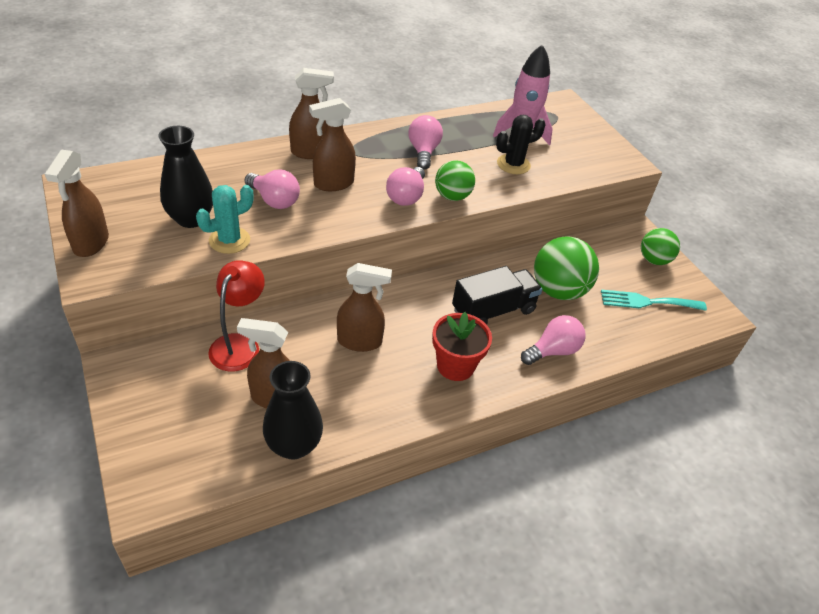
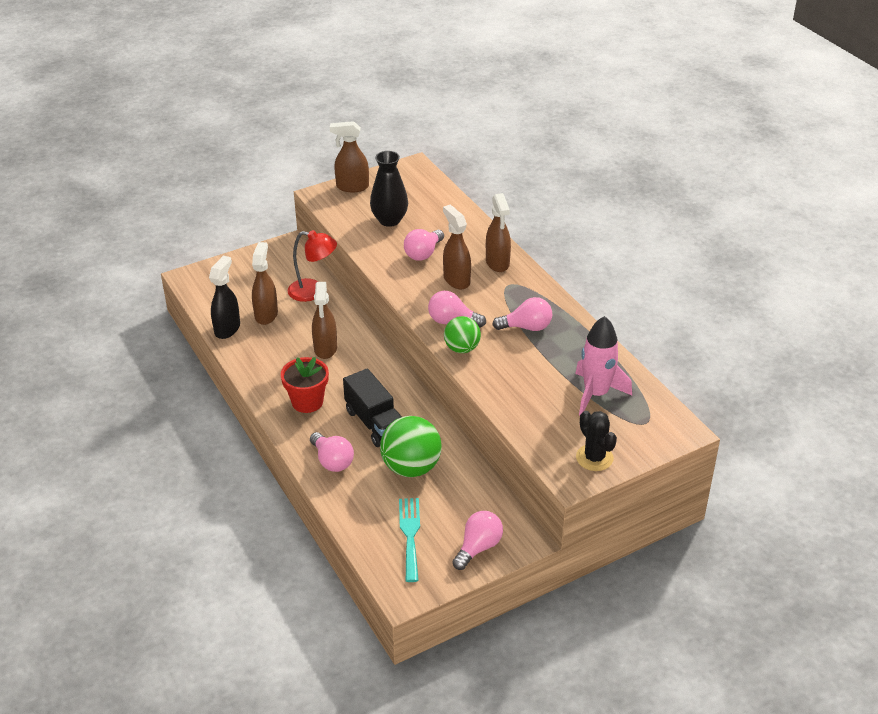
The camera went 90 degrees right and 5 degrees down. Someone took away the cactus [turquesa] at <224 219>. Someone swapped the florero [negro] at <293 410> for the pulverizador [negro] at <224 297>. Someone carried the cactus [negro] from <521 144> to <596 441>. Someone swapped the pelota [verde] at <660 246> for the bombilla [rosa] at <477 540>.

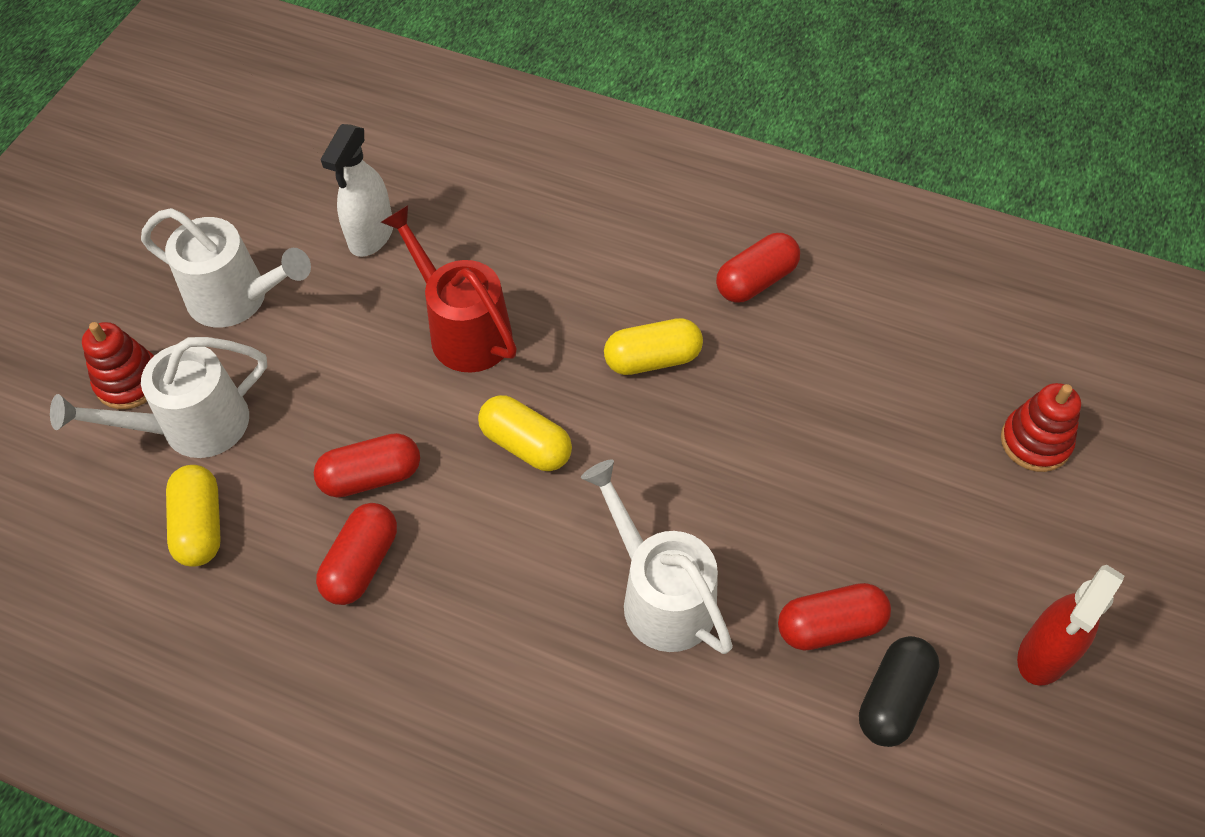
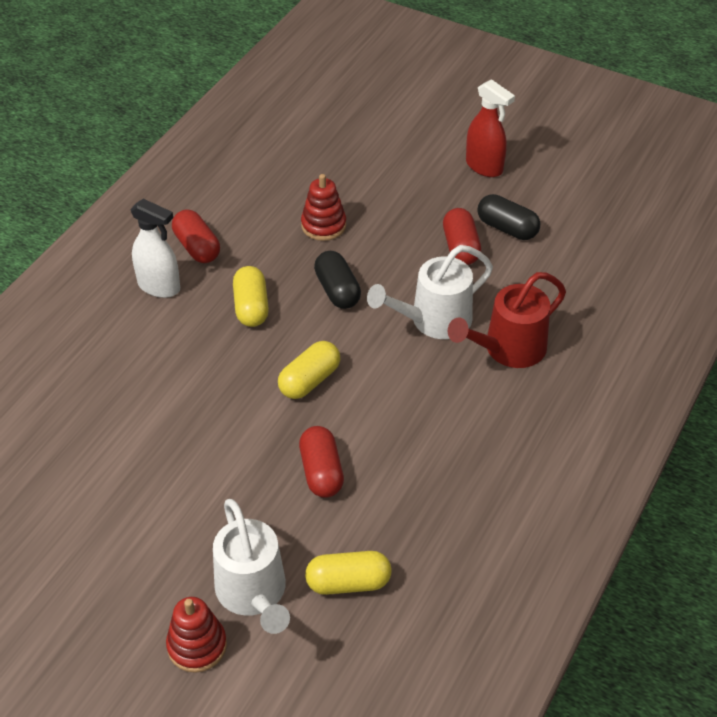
The camera went 85 degrees left and 10 degrees down. Someone took away the regadera [blanco] at <226 267>. Someone took away the cápsula [rojo] at <356 554>. Someone carried the pulverizador [blanco] from <356 190> to <155 248>. Someone carried the regadera [rojo] from <449 289> to <507 320>. Someone carried the juguete apilable [rojo] from <1041 427> to <323 207>. Someone put down the cápsula [negro] at <337 280>.

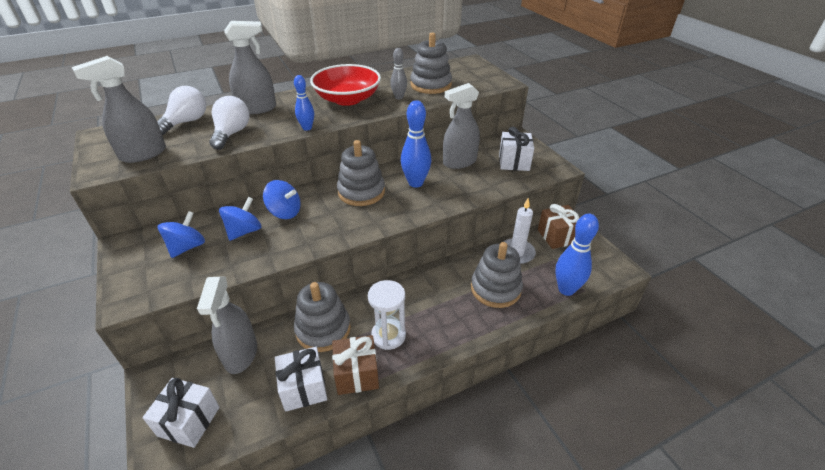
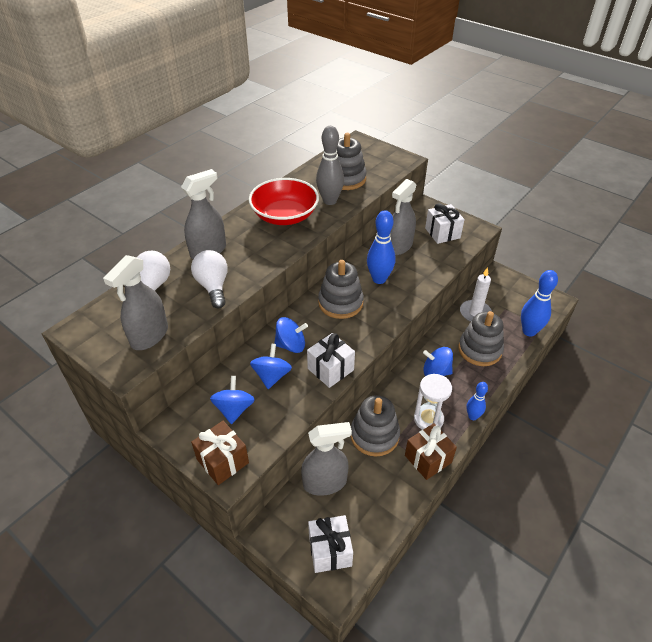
The camera went 25 degrees left and 5 degrees up. Someone rotated the pulverizador [gris] at <227 325> by 75 degrees counterclockwise. Someone carried the regalo [blanco] from <301 379> to <331 360>. Someone carried the bolo [azul] from <304 103> to <477 401>. Someone scaled the bolo [gris] at <398 74> by 1.68. Someone carried the regalo [marrón] from <559 226> to <220 453>. Someone put down the peonza [azul] at <438 361>.

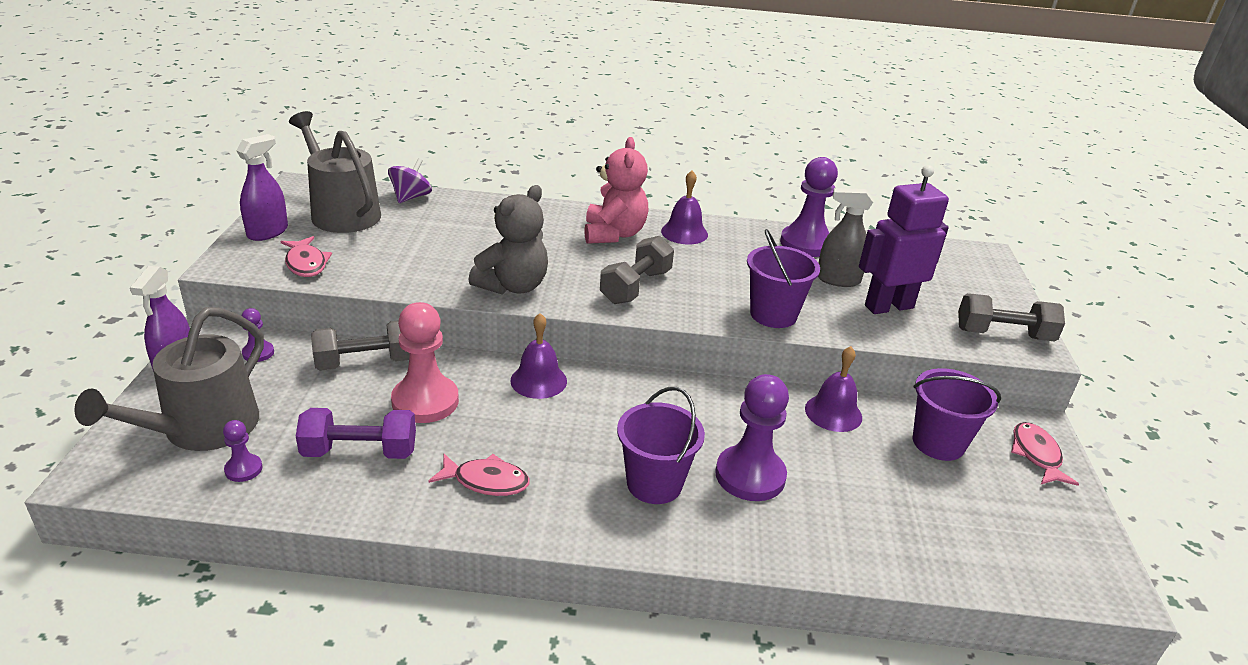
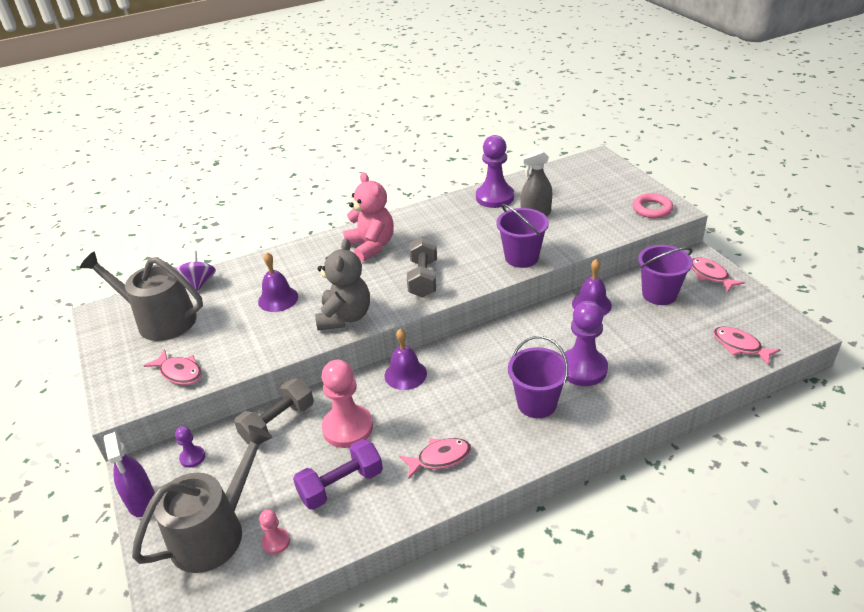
The camera went 25 degrees left and 5 degrees up. Someone rotated the regadera [gris] at <169 379> by 135 degrees counterclockwise. Someone repainted the peón [morado] at <243 451>, which became the peón [rosa] at <274 532>. Someone took away the pulverizador [morado] at <262 187>. Someone carried the campana [morado] from <684 207> to <278 282>. Someone took away the robot [morado] at <904 239>. Someone swapped the mancuerna [gris] at <1011 317> for the anillo [rosa] at <653 205>. Someone put down the pez [rosa] at <746 345>.

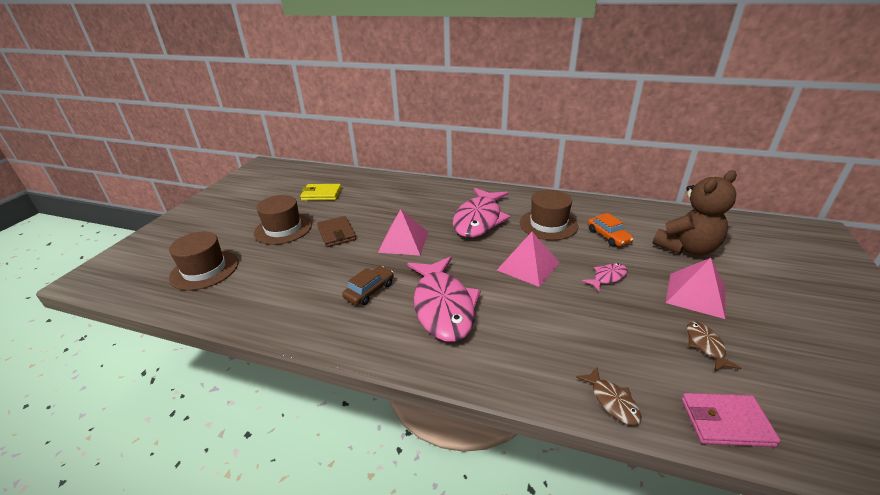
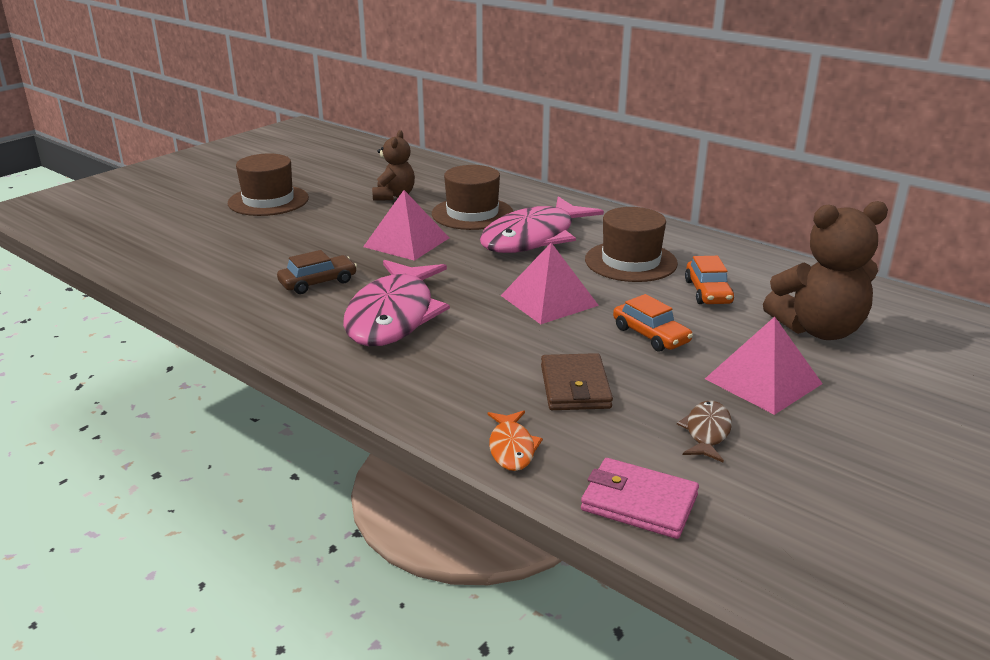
The camera went 20 degrees right and 5 degrees down. Someone carried the sombrero [marrón] from <203 261> to <472 197>. Someone took away the cartera [amarillo] at <321 192>. Someone carried the cartera [marrón] from <336 231> to <577 381>. Someone repainted the pez [marrón] at <608 396>, which became the pez [naranja] at <515 441>. Someone swapped the pez [rosa] at <605 277> for the coche [naranja] at <653 323>. Someone put down the osito [marrón] at <393 165>.

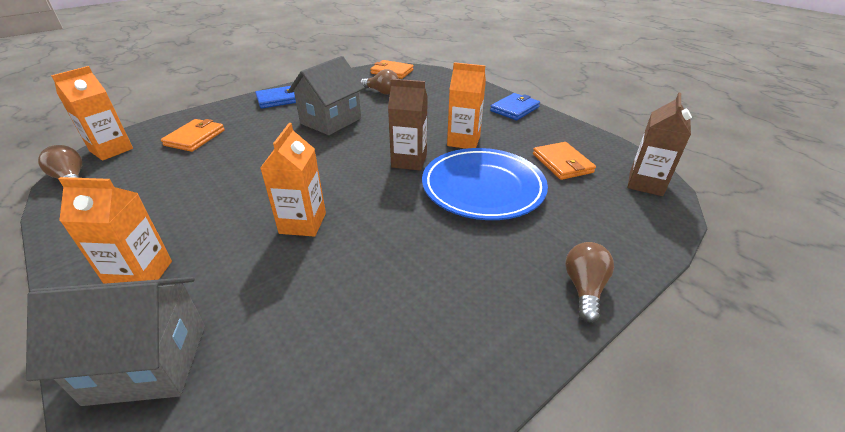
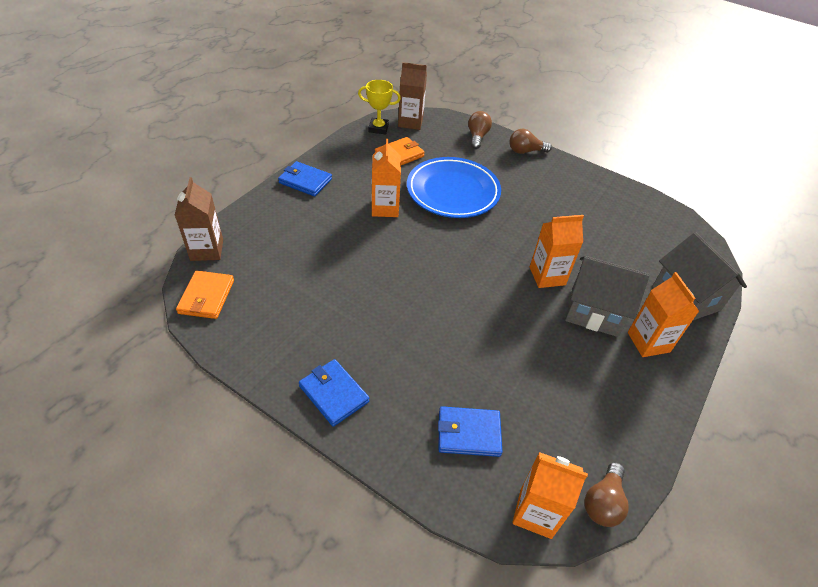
The camera went 110 degrees left and 10 degrees up. Someone repainted the cartera [naranja] at <193 135>, which became the cartera [azul] at <470 431>. Someone carried the casa [gris] from <326 95> to <607 296>. Someone carried the bombilla [marrón] from <380 82> to <480 130>. Someone carried the cartón de leche [marrón] from <408 125> to <199 219>. Someone put down the trofeo [amarillo] at <379 107>.

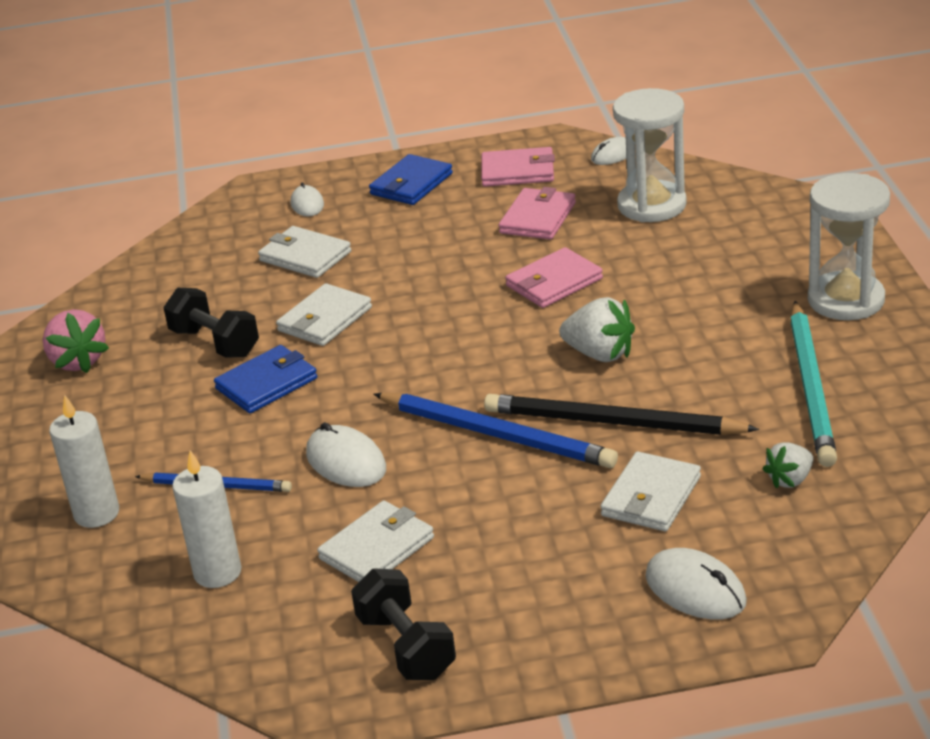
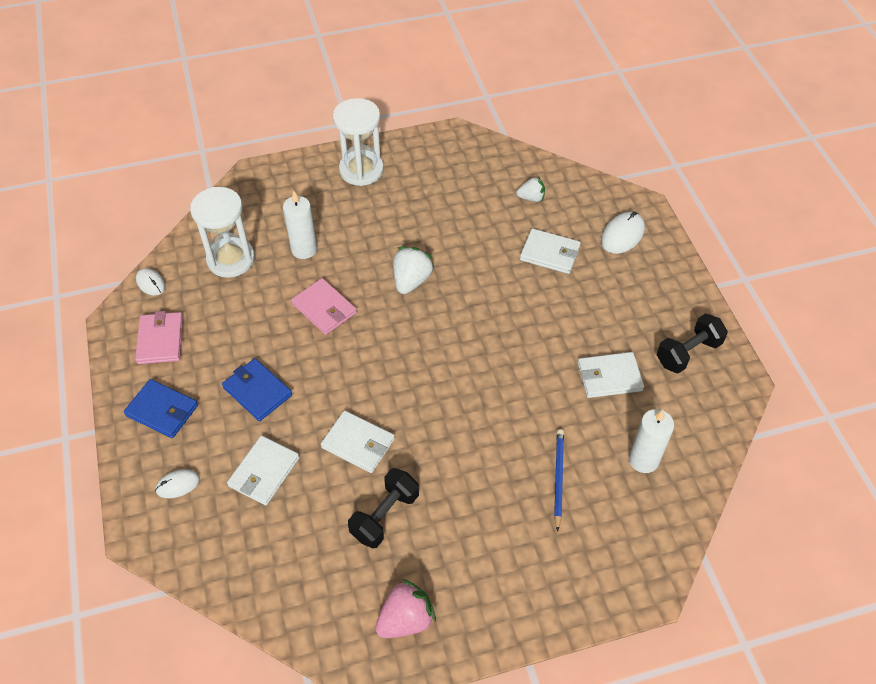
The camera went 100 degrees left and 20 degrees up. Someone carried the vela [blanco] from <84 461> to <300 225>. Someone carried the cartera [azul] from <265 379> to <257 389>. Someone took away the ratón [blanco] at <346 454>. Someone rotated the cartera [blanco] at <375 541> by 45 degrees counterclockwise. Someone took away the lápiz [azul] at <496 430>. Someone took away the lápiz [negro] at <621 414>. Someone took away the cartera [rosa] at <537 213>. Someone rotated the fresa [blanco] at <788 465> by 45 degrees counterclockwise. Someone took away the lápiz [turquesa] at <813 384>.

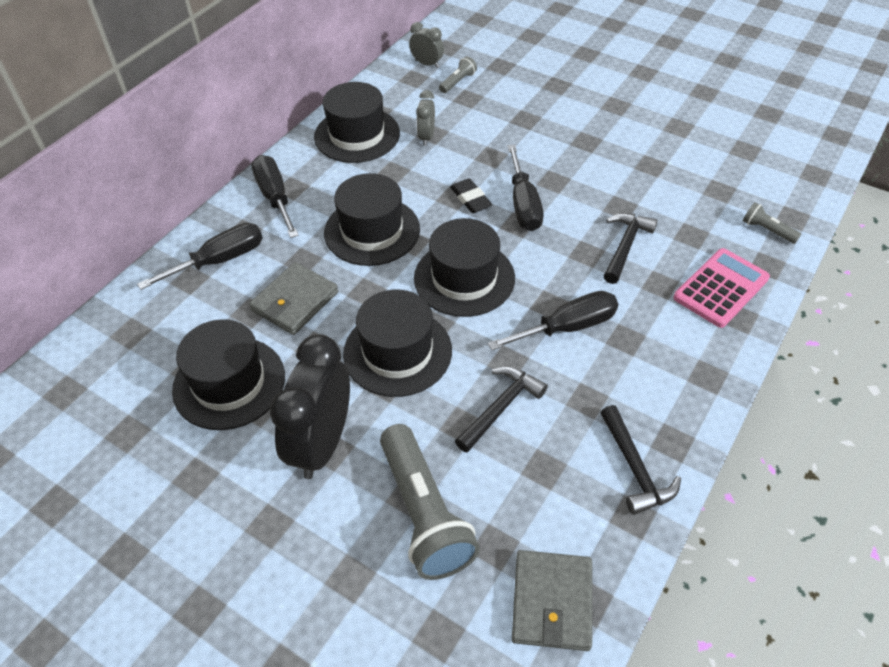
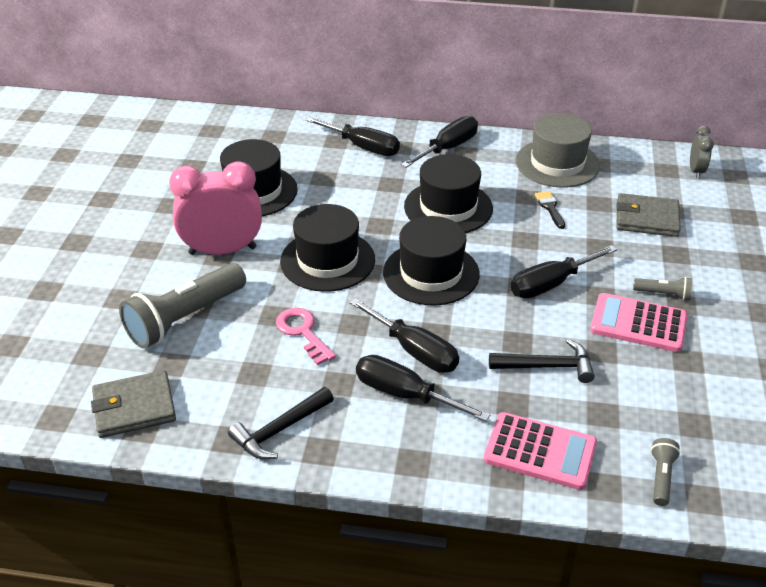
The camera went 65 degrees right and 10 degrees down. Someone carried the cartera [gris] from <293 298> to <648 215>. Someone repainted the despertador [negro] at <310 406>, which became the despertador [rosa] at <215 208>. Someone repainted the sombrero [negro] at <357 122>, which became the sombrero [gris] at <558 150>. Someone took away the despertador [gris] at <425 118>. Someone carried the lámpara de mano [gris] from <458 74> to <662 289>. Someone took away the goma de borrar [negro] at <471 195>. Someone swapped the martillo [negro] at <501 409> for the llave [rosa] at <306 336>. Someone put down the destornillador [negro] at <423 388>. Someone put down the pincel [negro] at <550 210>. Someone put down the calculadora [rosa] at <639 322>.

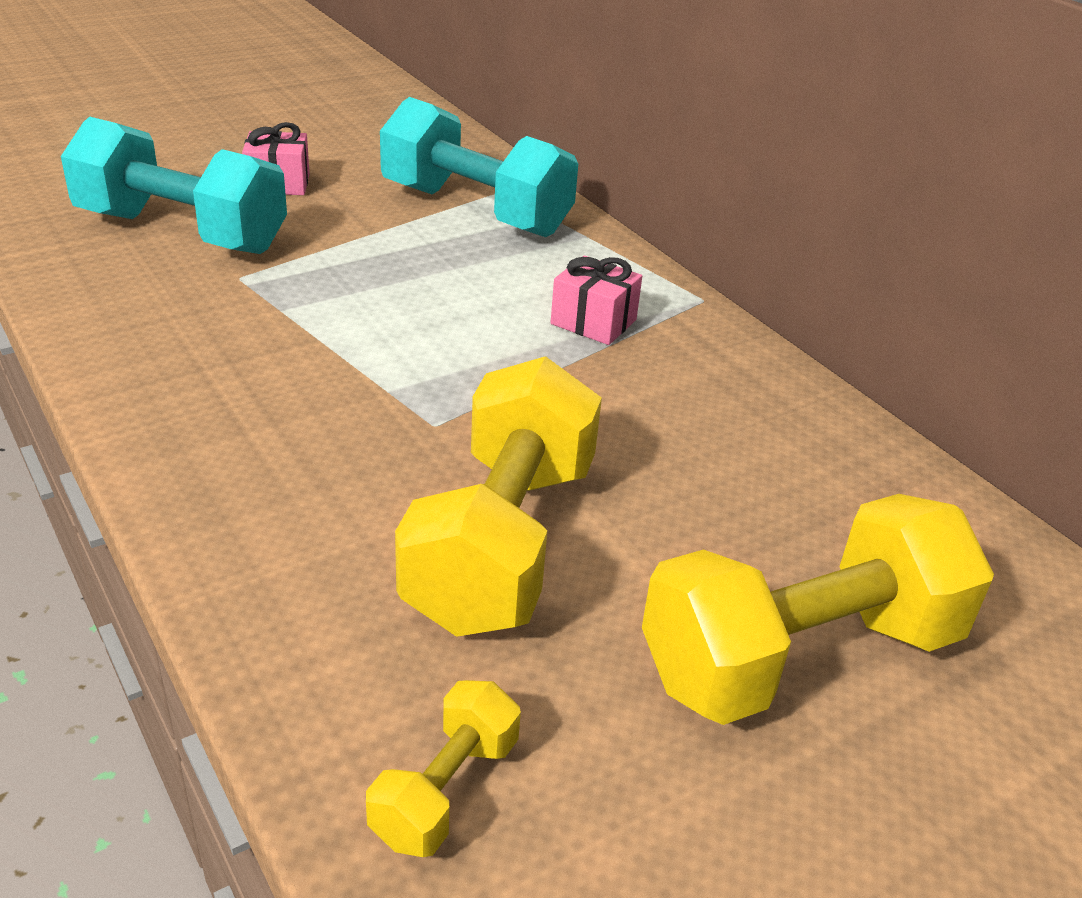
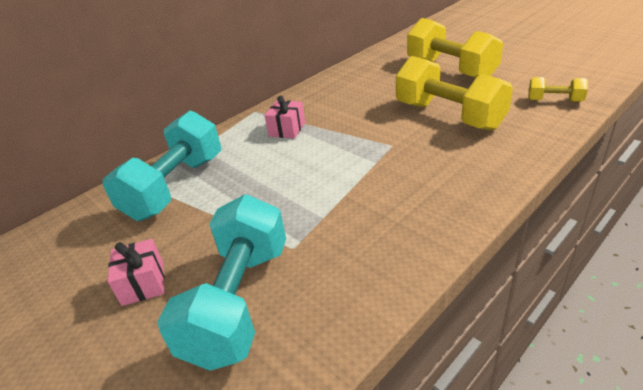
The camera went 95 degrees left and 0 degrees up. Someone rotated the mancuerna [amarillo] at <498 496> by 45 degrees clockwise.

